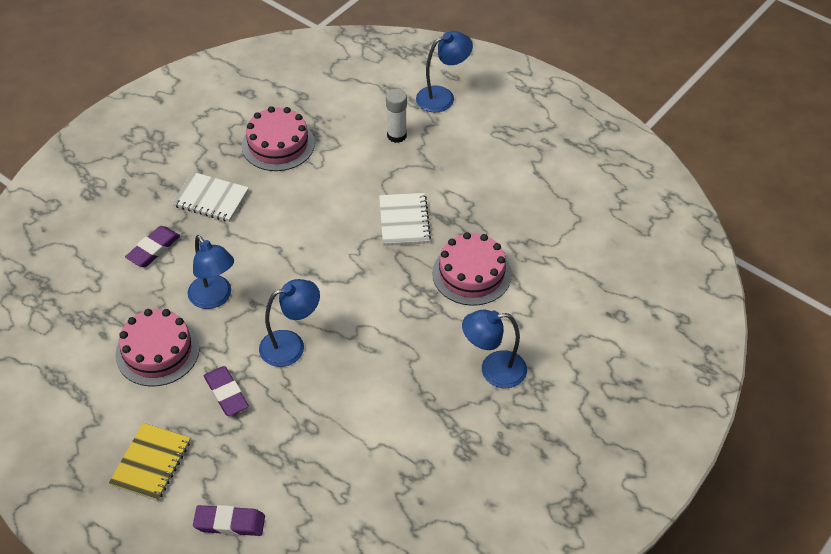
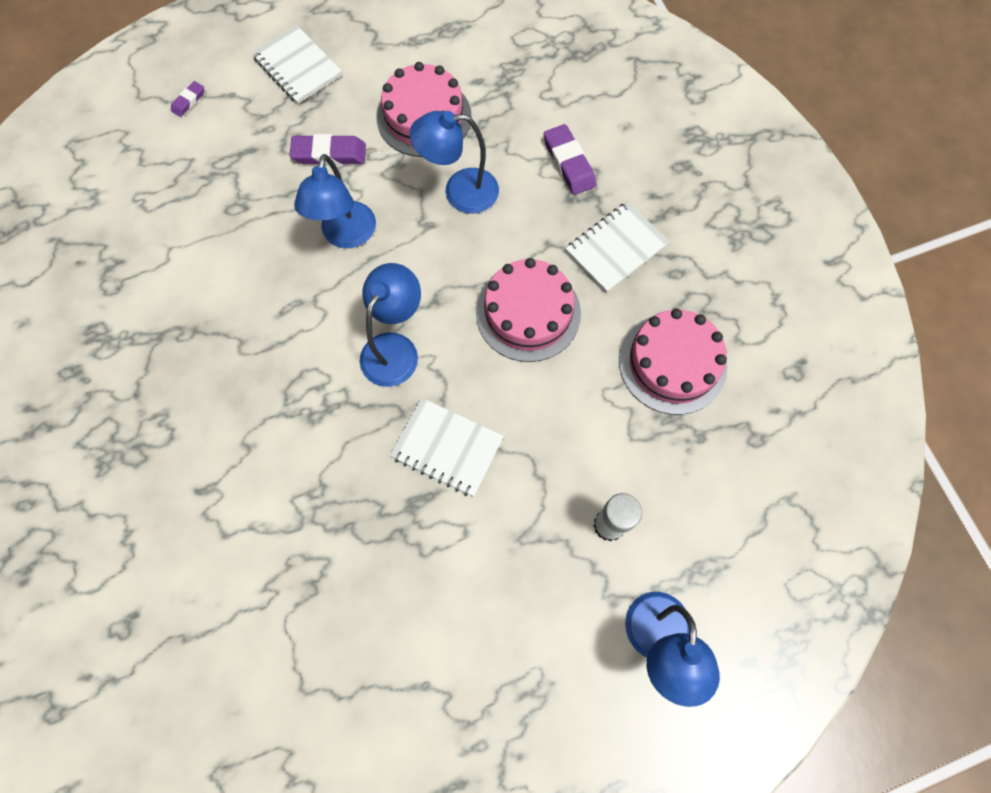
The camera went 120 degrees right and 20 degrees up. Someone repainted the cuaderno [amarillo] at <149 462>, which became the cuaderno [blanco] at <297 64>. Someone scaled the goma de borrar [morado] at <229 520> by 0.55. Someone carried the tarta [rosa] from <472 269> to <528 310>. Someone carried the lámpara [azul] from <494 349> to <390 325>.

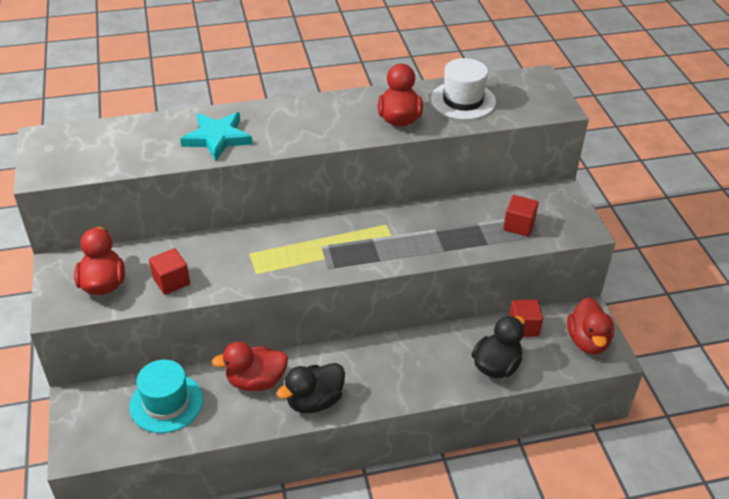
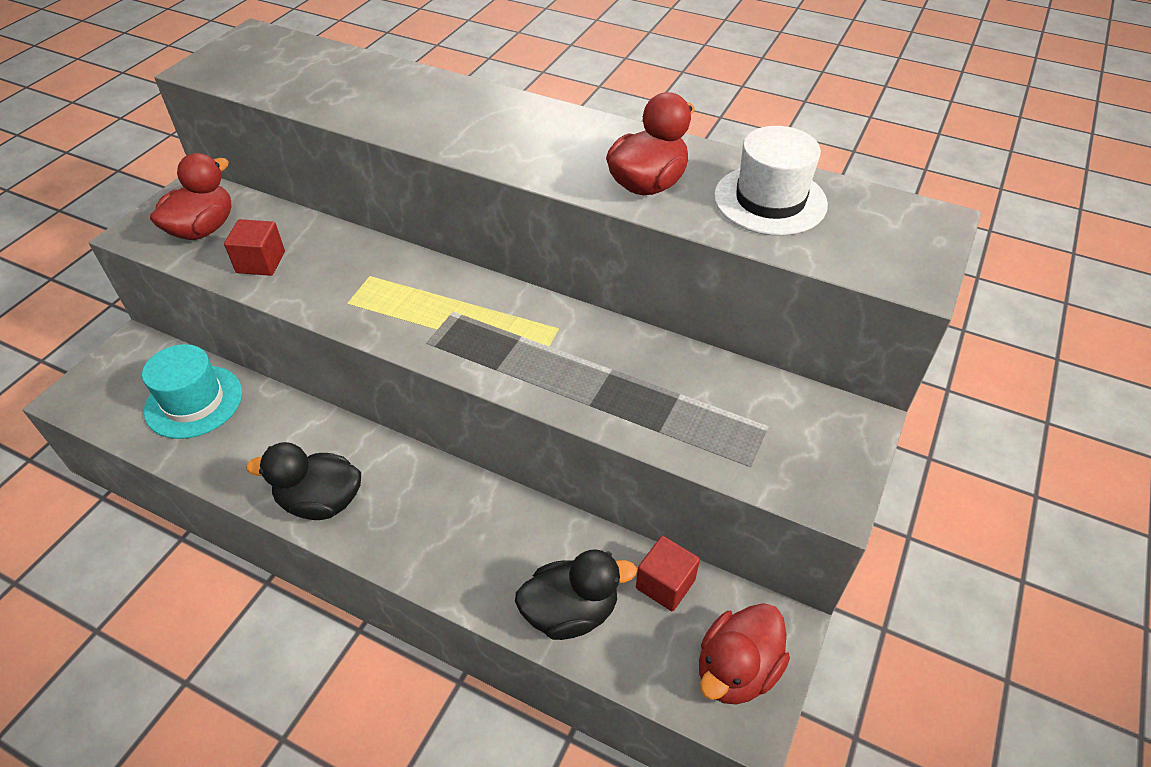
The camera went 40 degrees right and 5 degrees up. Someone took away the estrella [turquesa] at <216 136>. Someone took away the pato [rojo] at <250 366>. Someone took away the cubo [rojo] at <521 216>.

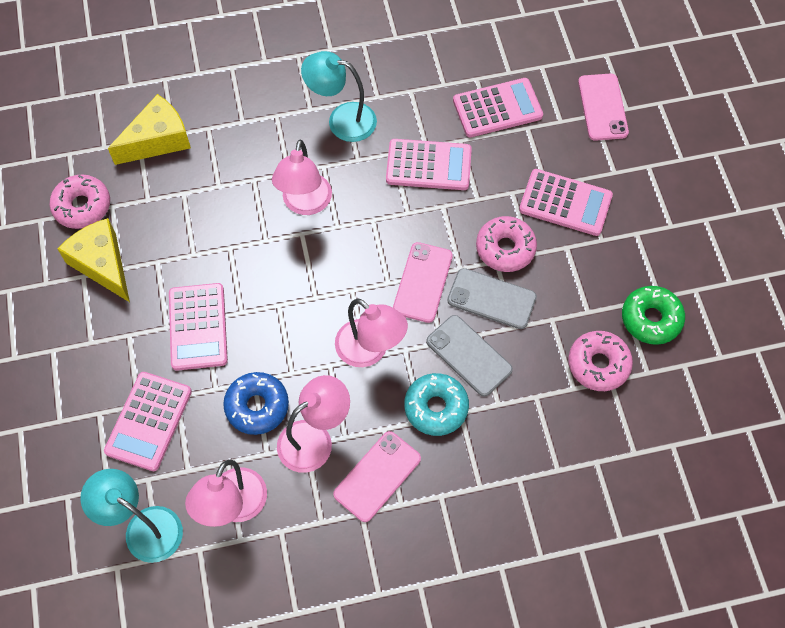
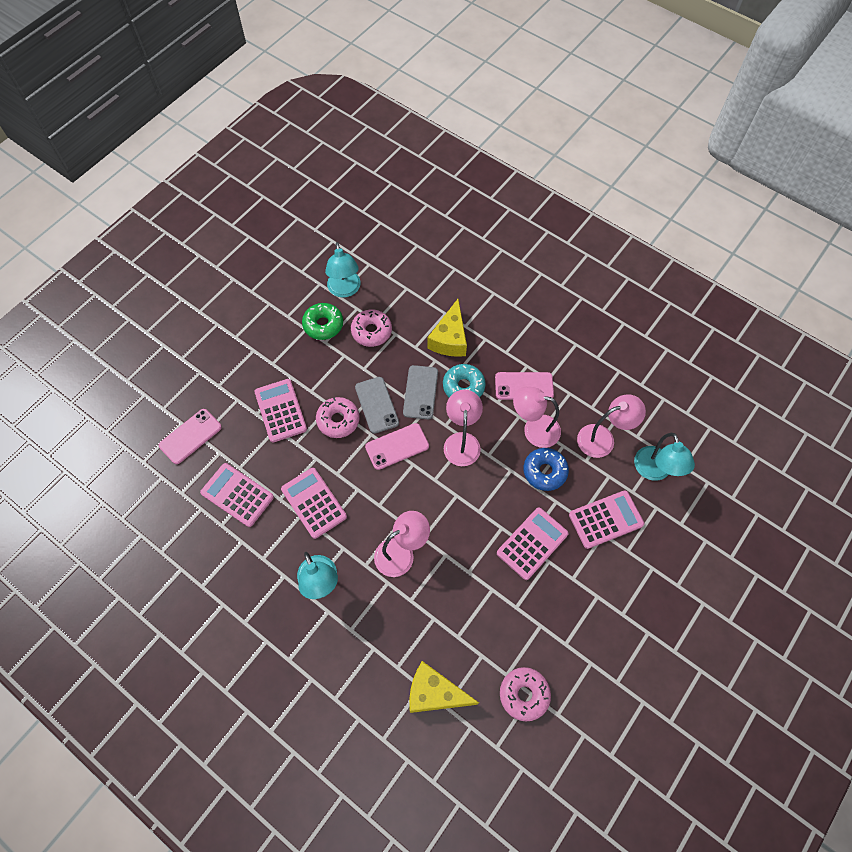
The camera went 130 degrees left and 0 degrees up. Someone carried the queso [amarillo] from <94 260> to <447 328>. Someone put down the lámpara [turquesa] at <343 270>.

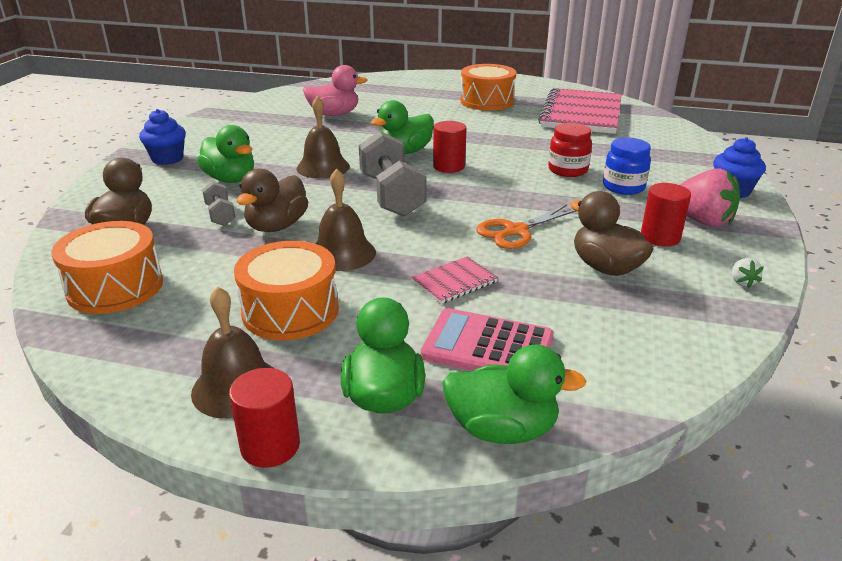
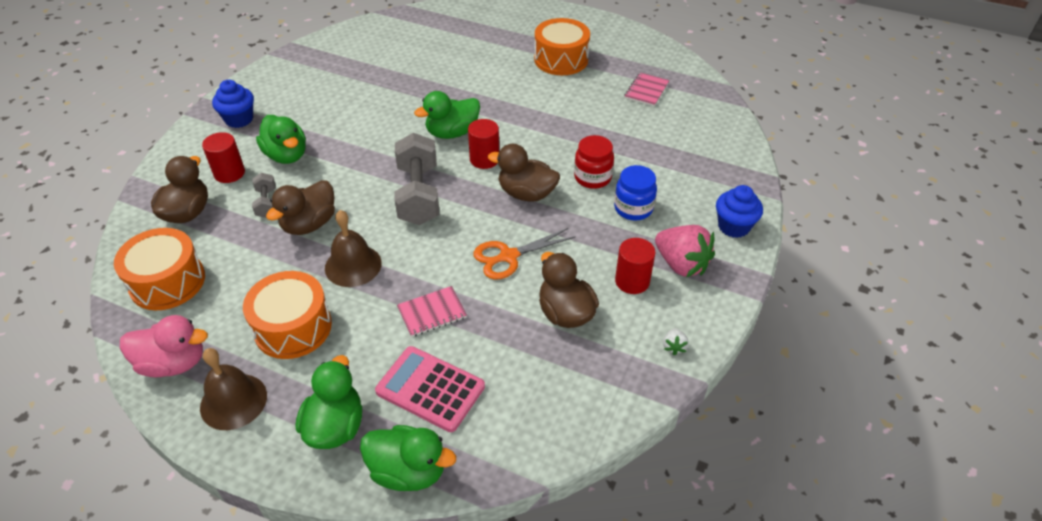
The camera went 10 degrees right and 15 degrees up. Someone carried the cilindro [rojo] from <264 418> to <223 157>. Someone took away the campana [marrón] at <323 137>. Someone carried the pato [rosa] from <335 90> to <164 346>. Someone scaled the cuaderno [rosa] at <580 111> by 0.44. Someone put down the pato [marrón] at <524 173>.

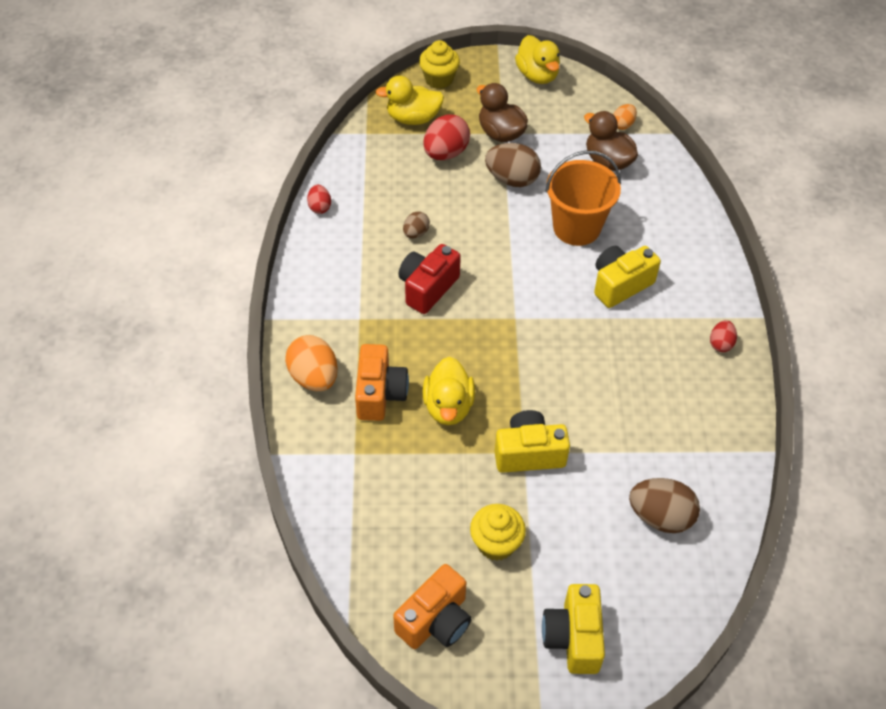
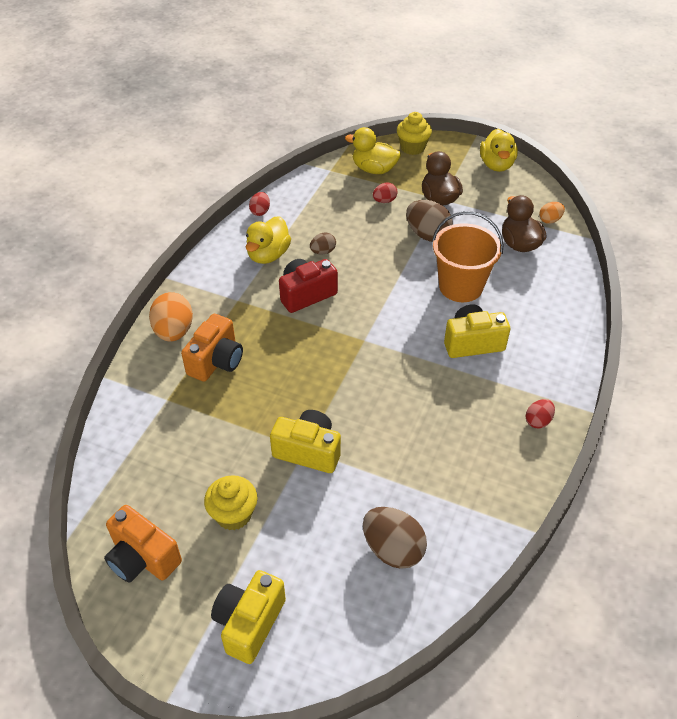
The camera went 25 degrees right and 5 degrees down. Someone rotated the cámara [naranja] at <432 606> by 60 degrees clockwise. Someone scaled the huevo [rojo] at <446 137> by 0.55. Someone carried the pato [amarillo] from <449 391> to <268 240>.

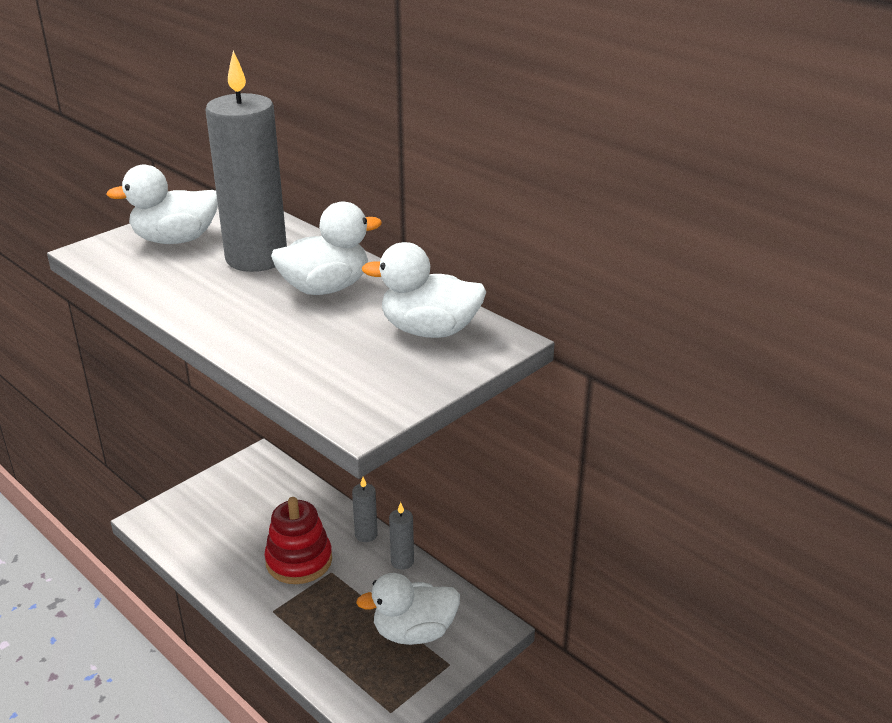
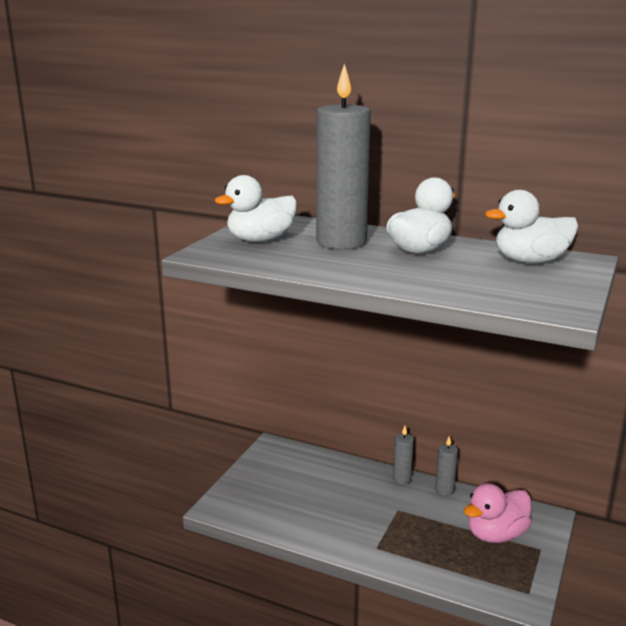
The camera went 20 degrees left and 10 degrees down. Someone took away the juguete apilable [rojo] at <298 540>. Someone repainted the pato [blanco] at <408 609>, which became the pato [rosa] at <498 513>.

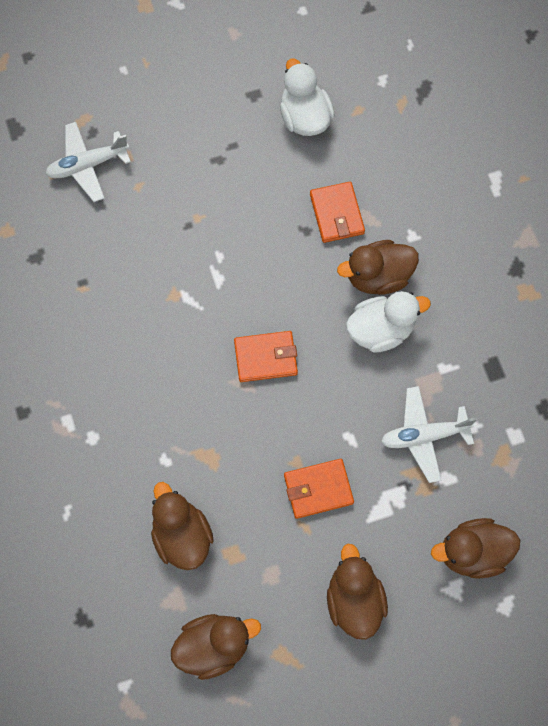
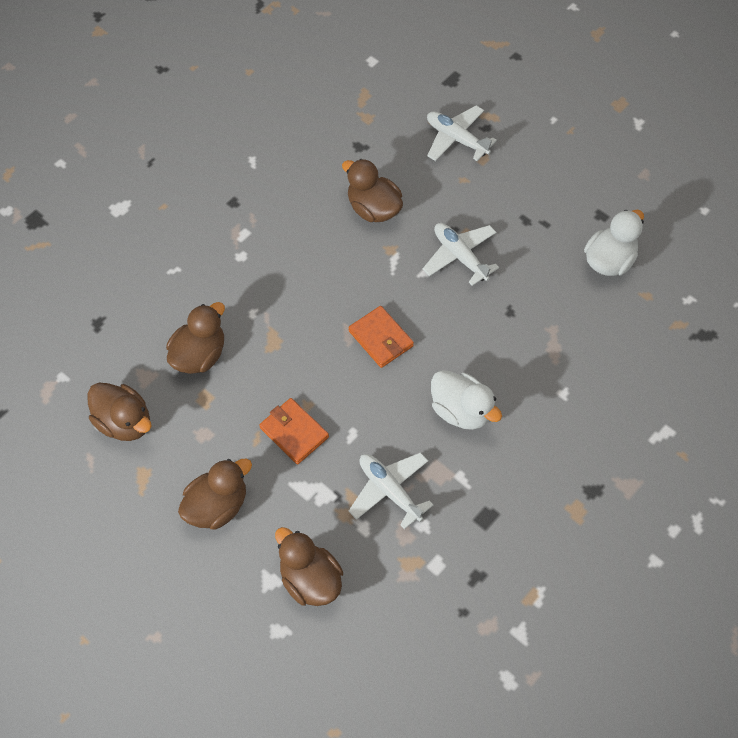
The camera went 60 degrees right and 10 degrees down. Someone took away the cartera [naranja] at <337 212>. Someone carried the pato [marrón] from <378 267> to <372 190>. Someone put down the avión [blanco] at <461 254>.

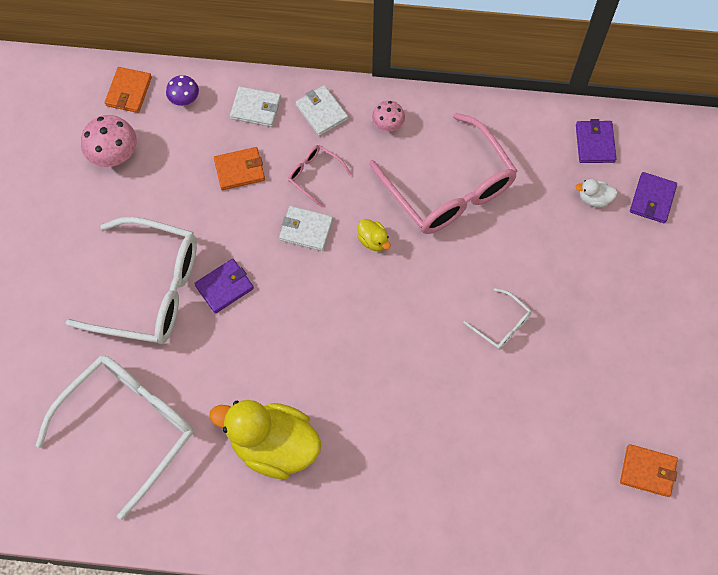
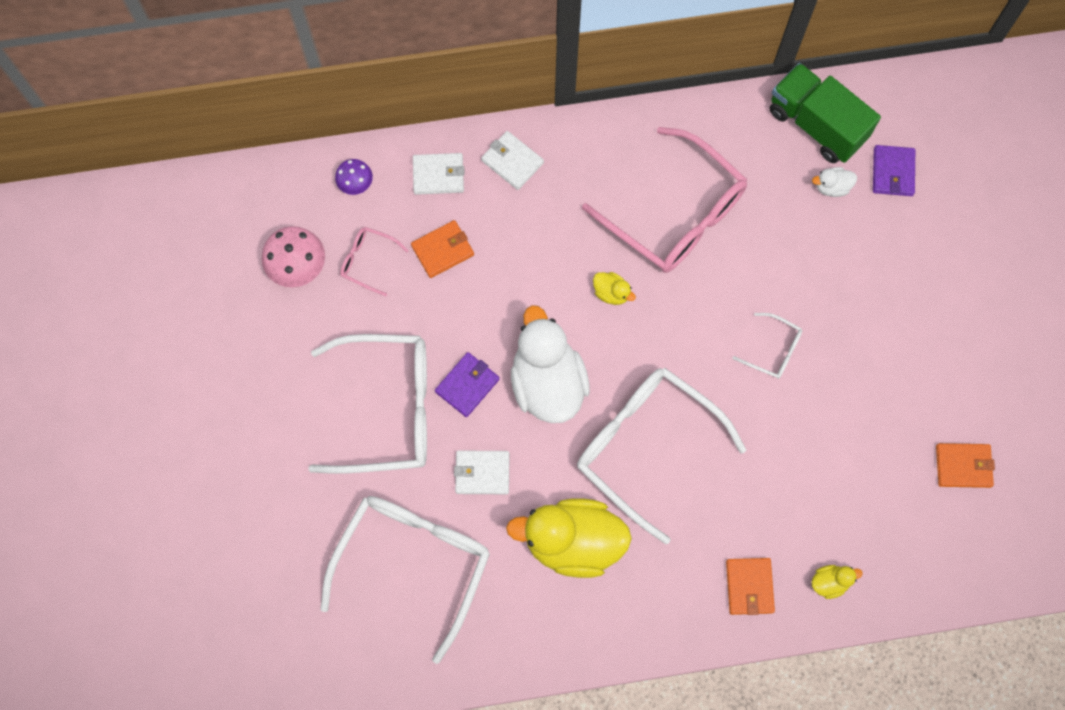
The camera went 15 degrees left and 5 degrees up. Someone carried the cartera [naranja] from <128 90> to <750 586>. Someone carried the cartera [blanco] from <306 228> to <482 472>. Someone carried the gafas [rosa] from <320 176> to <374 261>. Someone took away the seta [rosa] at <388 116>. Someone swapped the cartera [morado] at <596 141> for the camión [verde] at <825 113>. Someone put down the pato [blanco] at <550 364>. Someone put down the gafas [blanco] at <662 455>. Someone put down the pato [amarillo] at <837 582>.

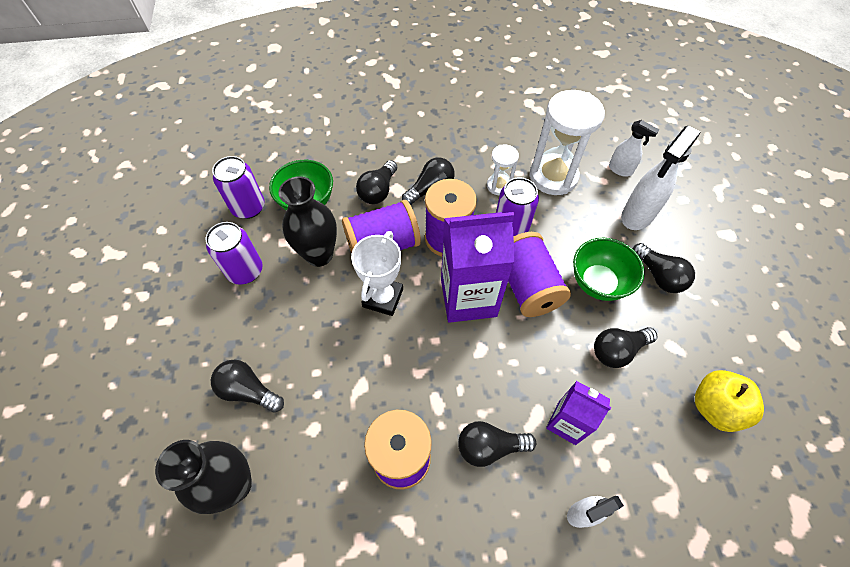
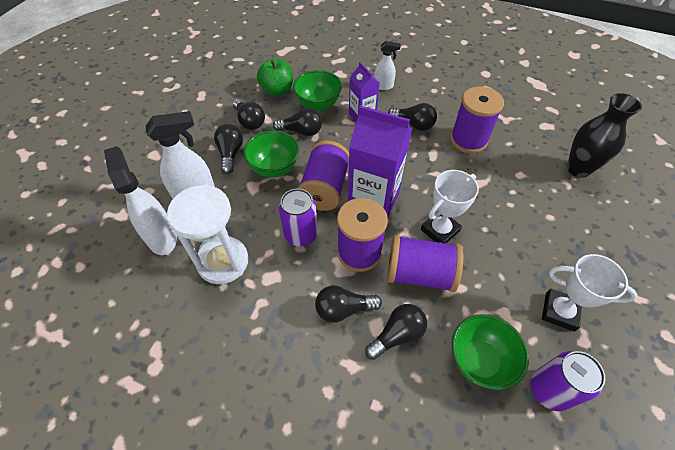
The camera went 150 degrees left and 5 degrees down. Someone swapped the lata [morado] at <234 253> for the trofeo [blanco] at <589 293>. Someone carried the bombilla [negro] from <247 386> to <249 114>. Someone took away the florero [negro] at <307 221>. Someone took away the reloj de arena [blanco] at <503 170>. Someone scaled the pulverizador [blanco] at <634 148> by 1.73. Someone repainted the manzana [amarillo] at <729 401>, which became the manzana [verde] at <275 77>. Someone put down the cuenco [verde] at <317 90>.

